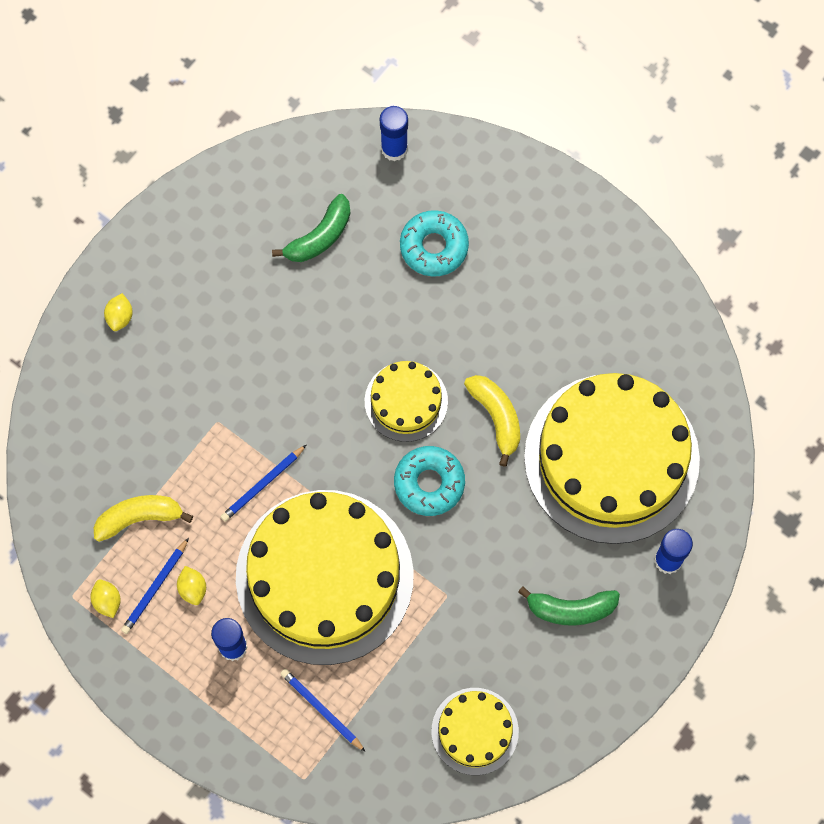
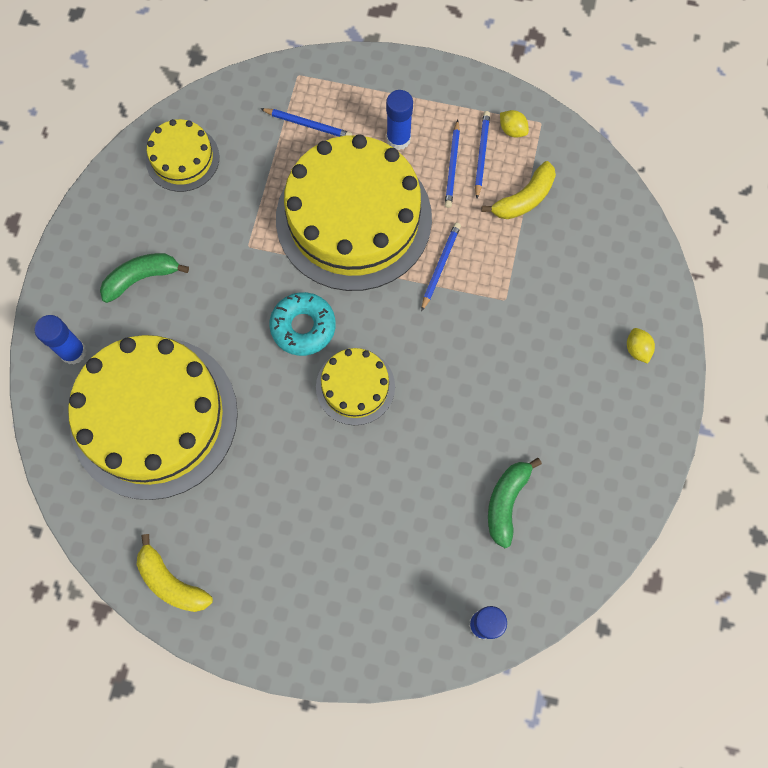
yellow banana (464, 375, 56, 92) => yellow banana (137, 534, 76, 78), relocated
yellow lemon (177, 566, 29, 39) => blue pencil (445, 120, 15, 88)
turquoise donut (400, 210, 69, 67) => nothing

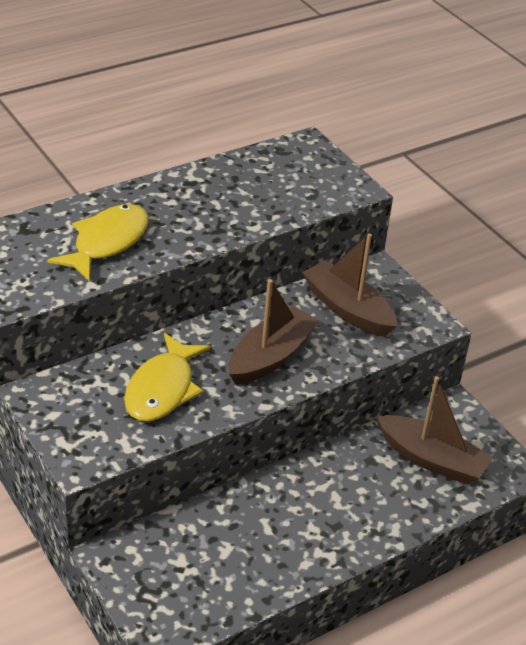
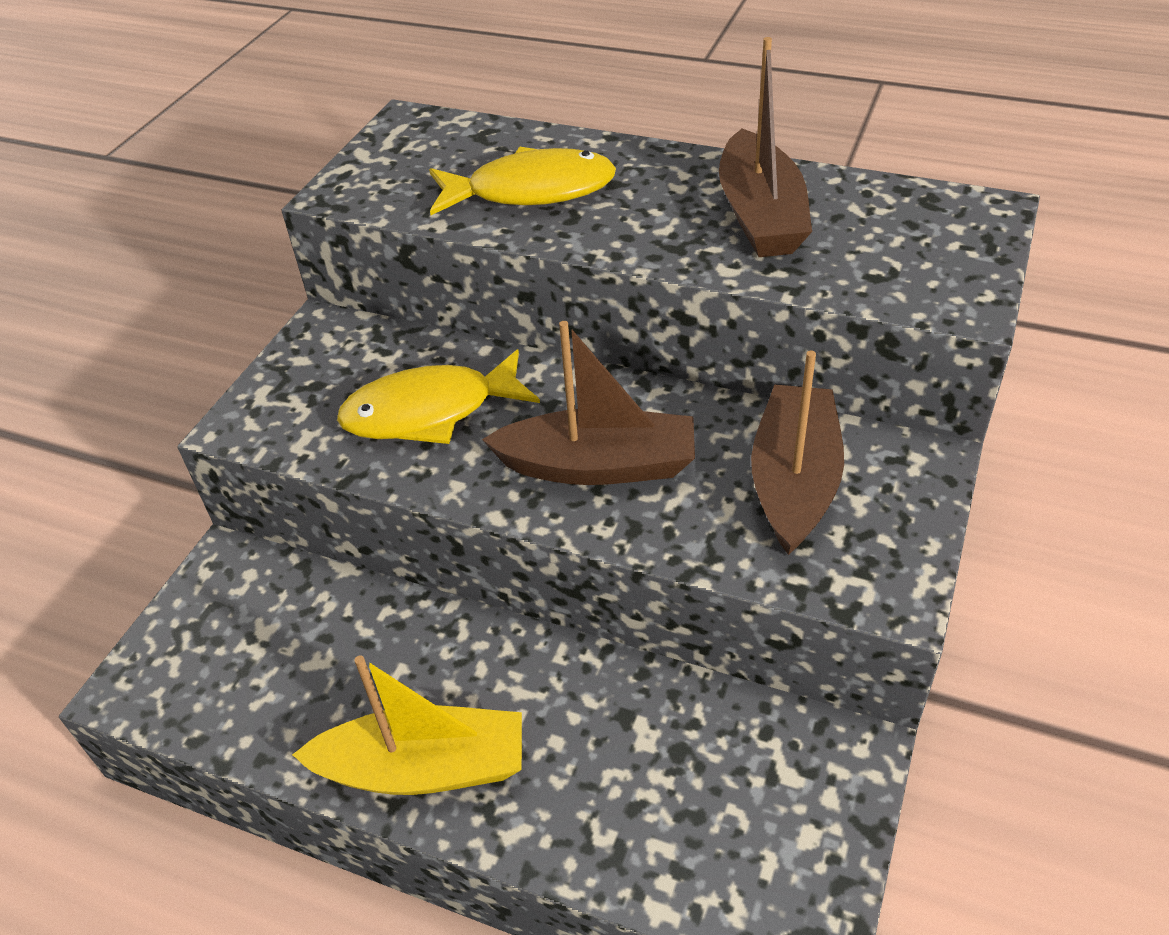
nothing => yellow boat (292, 656, 230, 139)
brown boat (376, 376, 117, 108) => brown boat (719, 37, 93, 220), relocated

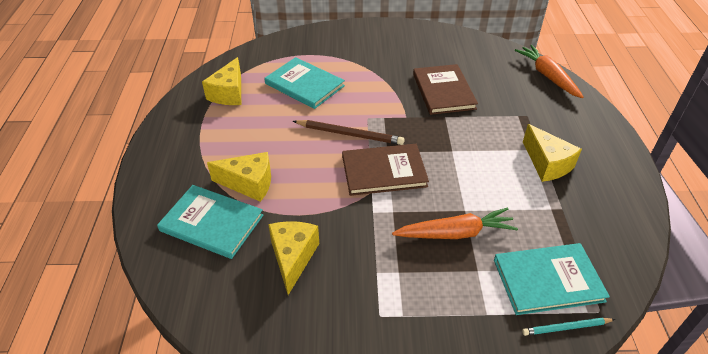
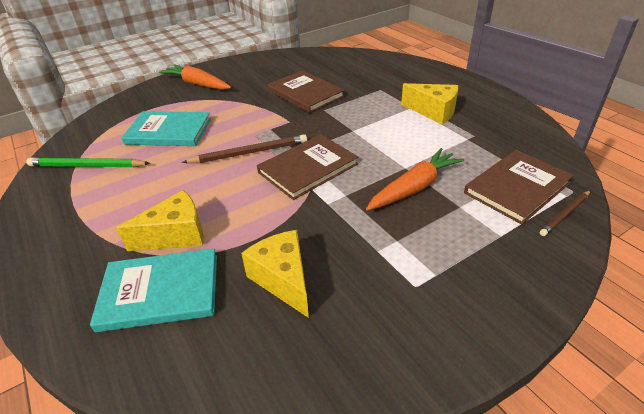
yellow cheese (202, 57, 39, 48) => green pencil (26, 157, 124, 10)
orange carrot (515, 45, 69, 53) => orange carrot (159, 64, 72, 26), relocated
turquoise book (494, 243, 116, 72) => brown book (464, 150, 110, 75)
turquoise pencil (522, 318, 93, 18) => brown pencil (540, 191, 50, 45)

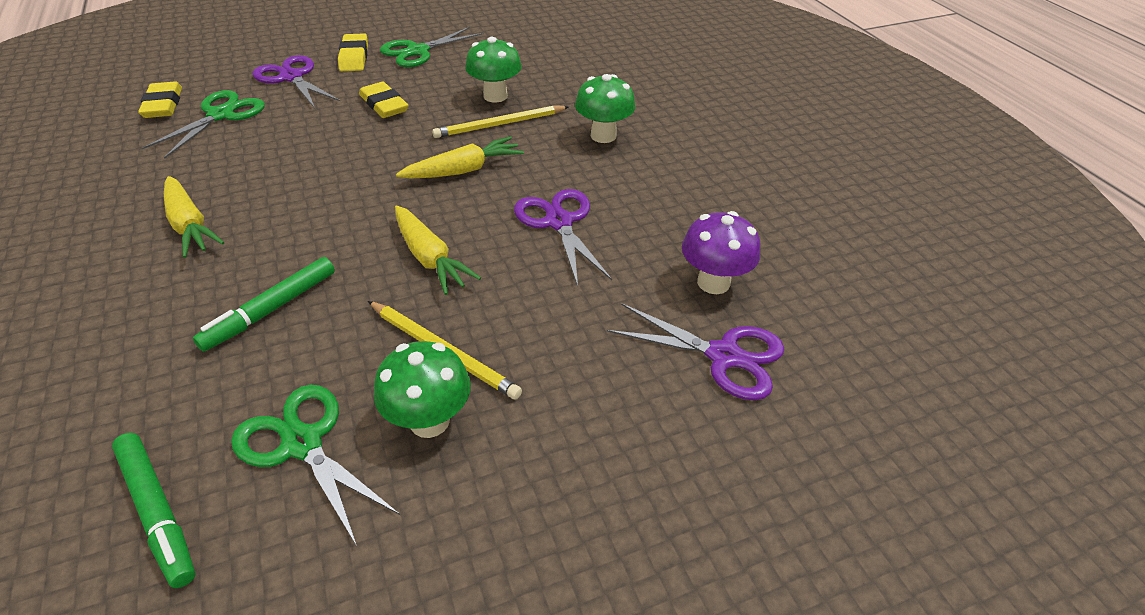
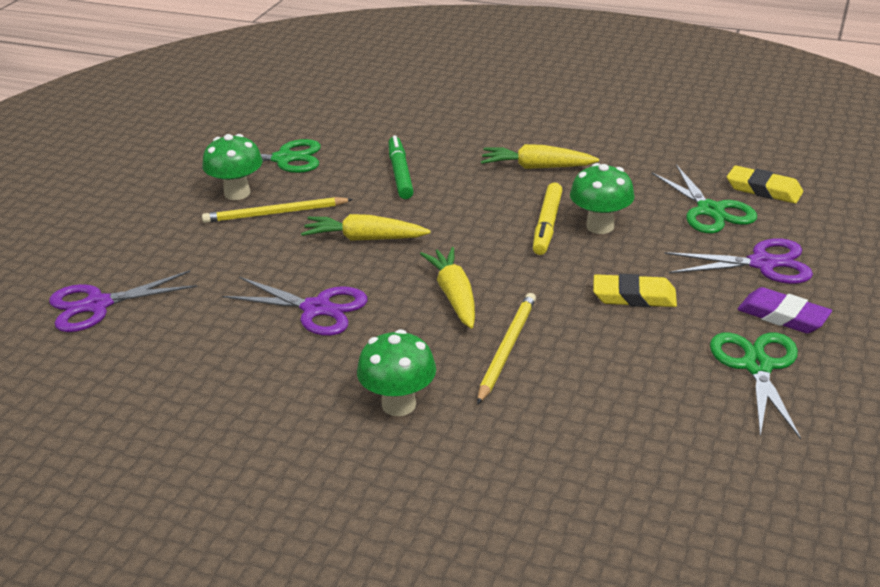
yellow carrot (396, 136, 128, 43) => yellow carrot (420, 247, 55, 82), 150 degrees clockwise
nothing => yellow marker (533, 182, 29, 73)
green mushroom (465, 37, 57, 66) => green mushroom (570, 163, 65, 71), relocated
yellow eraser (338, 33, 30, 38) => purple eraser (737, 287, 95, 47)
green marker (112, 433, 83, 155) => nothing
purple mushroom (682, 211, 78, 83) => nothing

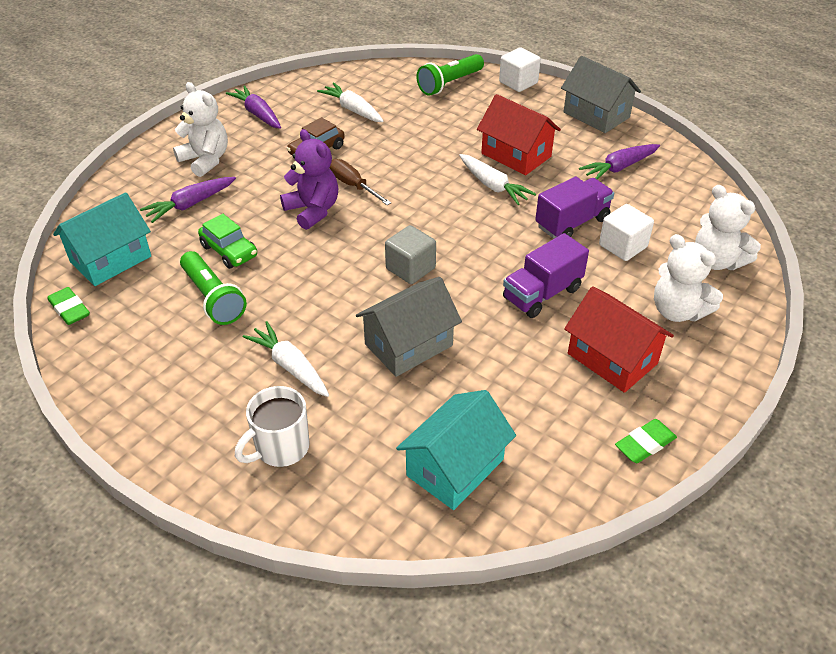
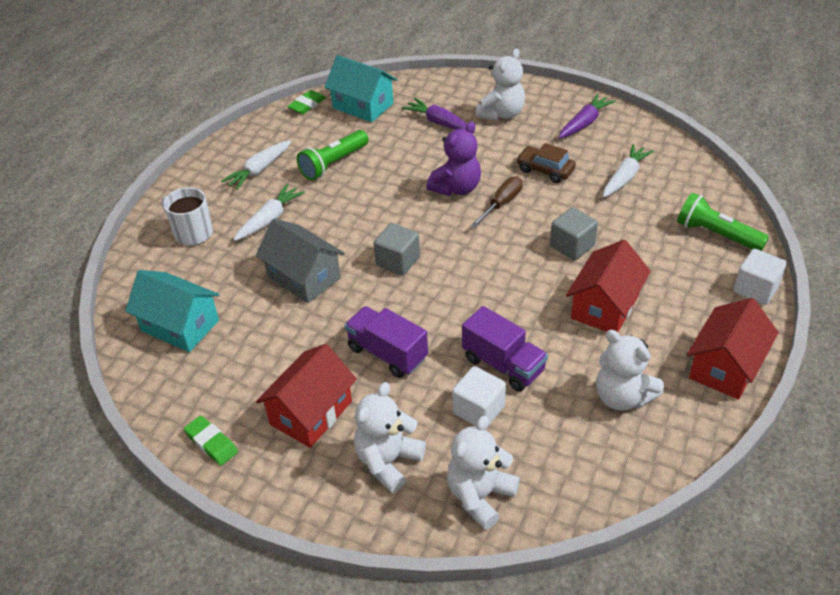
white carrot (459, 154, 77, 51) => white carrot (221, 140, 70, 50), relocated
nothing => grey cube (550, 207, 48, 54)
purple carrot (579, 144, 81, 35) => white teddy bear (596, 330, 68, 81)
grey house (561, 56, 80, 77) => red house (687, 298, 92, 102)
green car (198, 214, 59, 55) => nothing

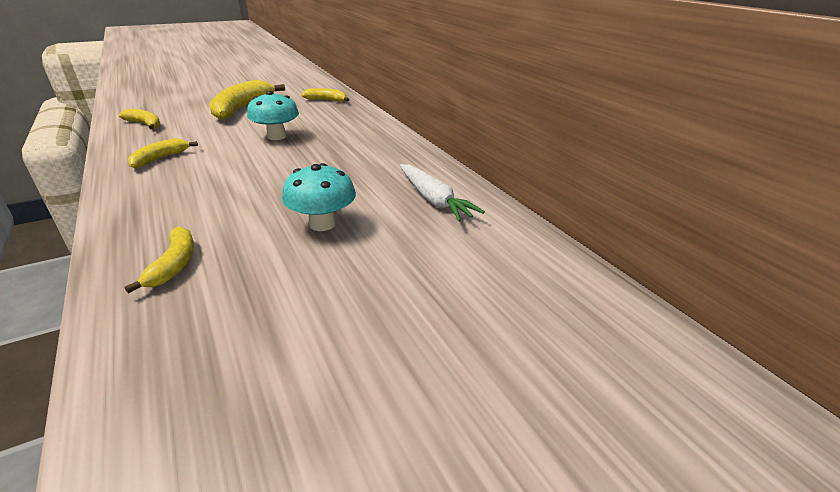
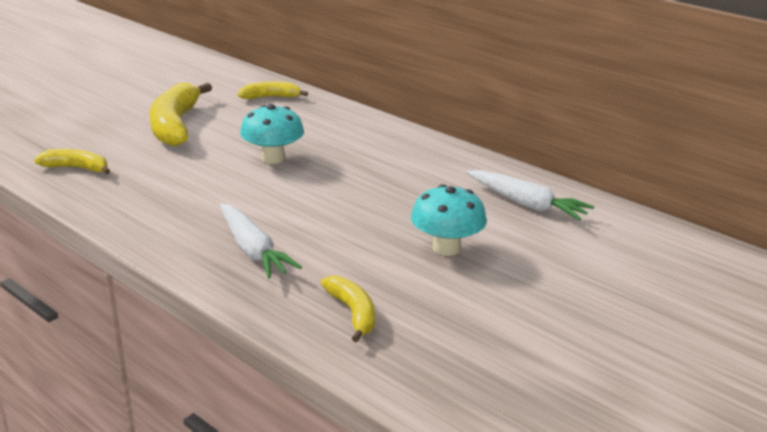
nothing => white carrot (220, 203, 82, 76)
yellow banana (127, 138, 71, 30) => nothing

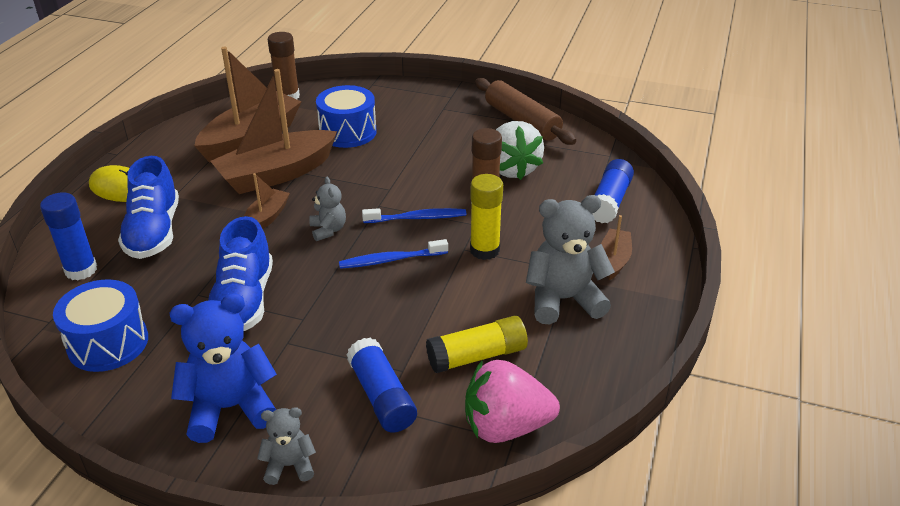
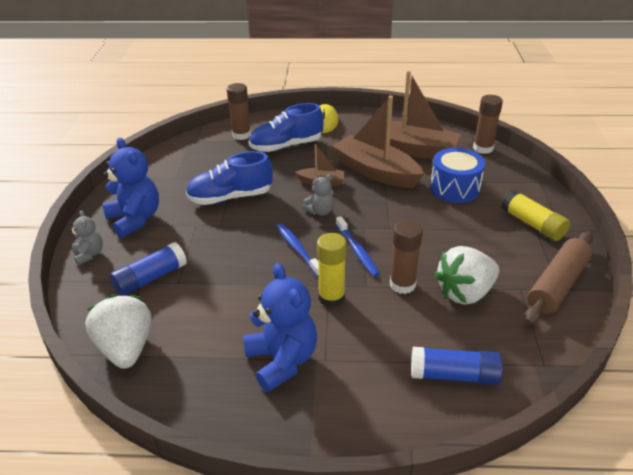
pink strawberry (465, 360, 95, 83) => white strawberry (85, 295, 66, 74)
blue glue stick (40, 192, 57, 88) => brown glue stick (227, 83, 24, 57)
grey teddy bear (526, 195, 89, 129) => blue teddy bear (243, 263, 74, 129)
yellow glue stick (426, 316, 102, 57) => yellow glue stick (502, 190, 68, 51), relocated
blue drum (53, 279, 95, 93) => nothing
brown boat (601, 215, 31, 66) => nothing

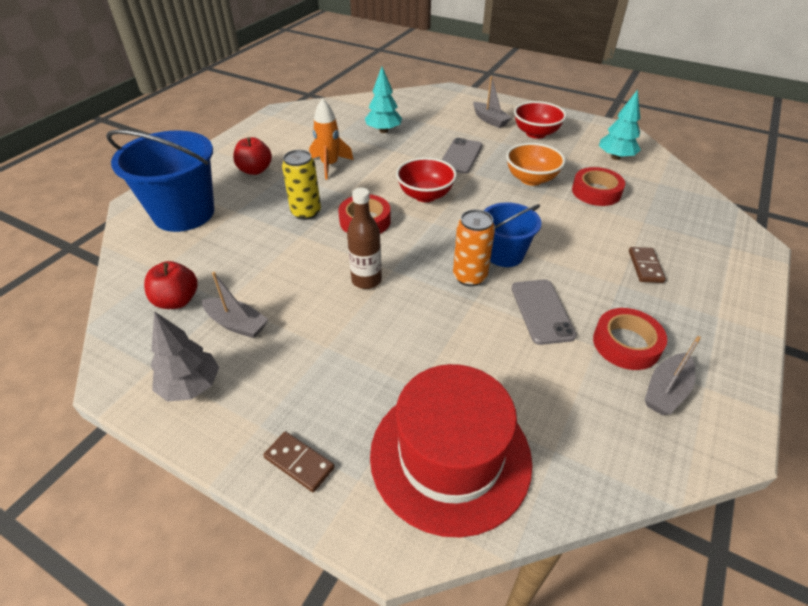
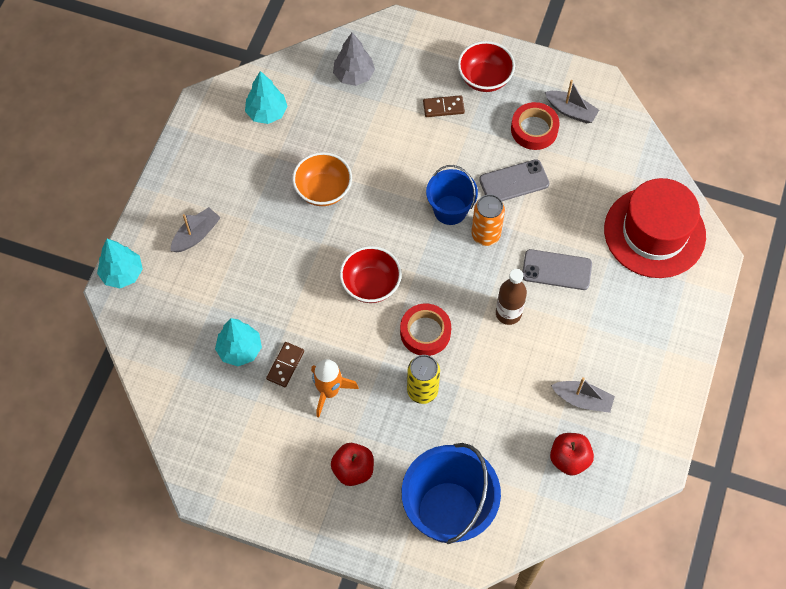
nothing => turquoise tree (97, 239, 46, 49)
brown domino (263, 431, 72, 61) => brown domino (266, 342, 38, 45), relocated
grey tree (151, 311, 68, 90) => grey tree (333, 33, 42, 53), relocated
red bowl (514, 101, 53, 38) => red bowl (458, 41, 57, 51), relocated
grey phone (442, 138, 40, 36) => grey phone (523, 249, 69, 41), relocated
grey boat (202, 272, 66, 66) => grey boat (551, 377, 64, 36), 90 degrees clockwise
red tape (572, 167, 53, 39) => nothing

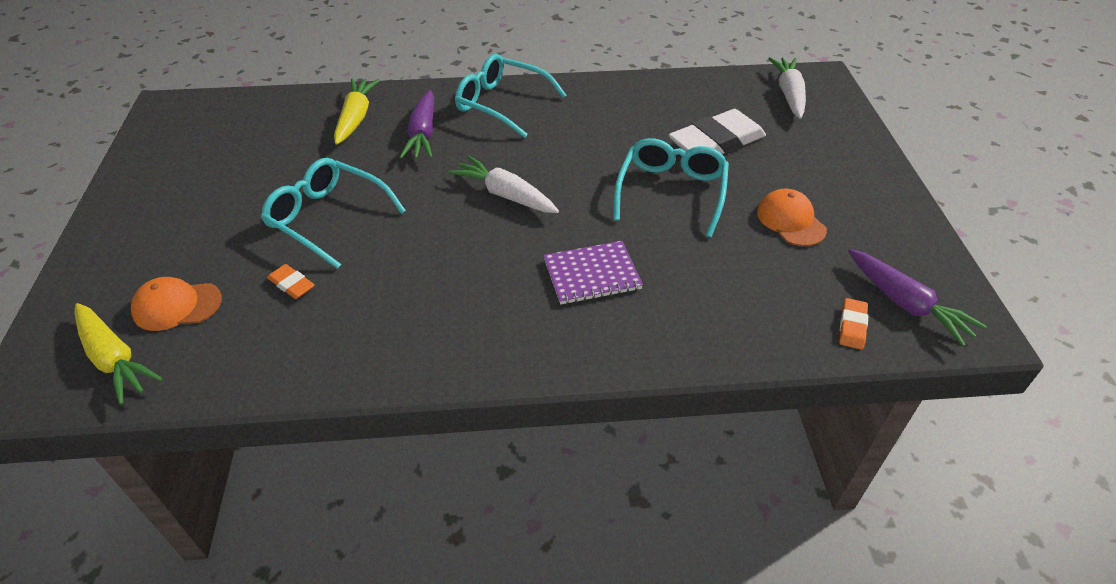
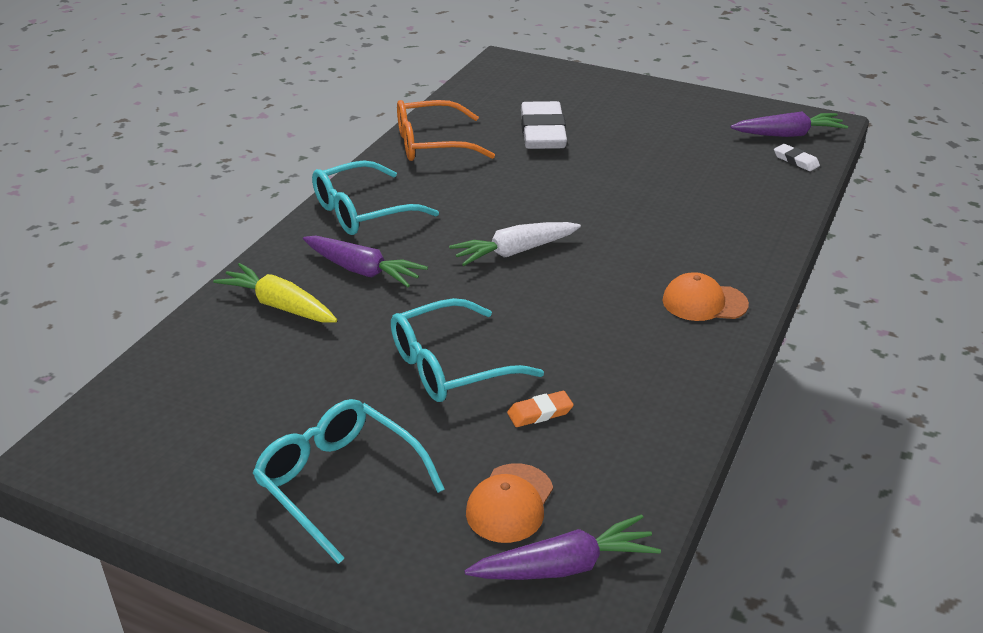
turquoise glasses (613, 138, 116, 99) => turquoise glasses (252, 399, 193, 165), relocated
nothing => orange glasses (397, 100, 98, 61)
yellow carrot (74, 303, 89, 102) => purple carrot (464, 514, 197, 66)
orange cap (757, 189, 70, 57) => orange cap (662, 272, 87, 49), relocated
orange eraser (839, 298, 29, 51) => white eraser (774, 144, 46, 27)
purple notebook (544, 241, 99, 64) => nothing
white carrot (768, 57, 38, 62) => nothing

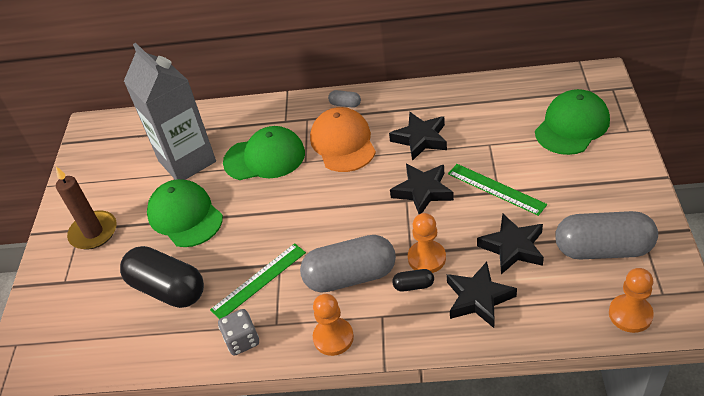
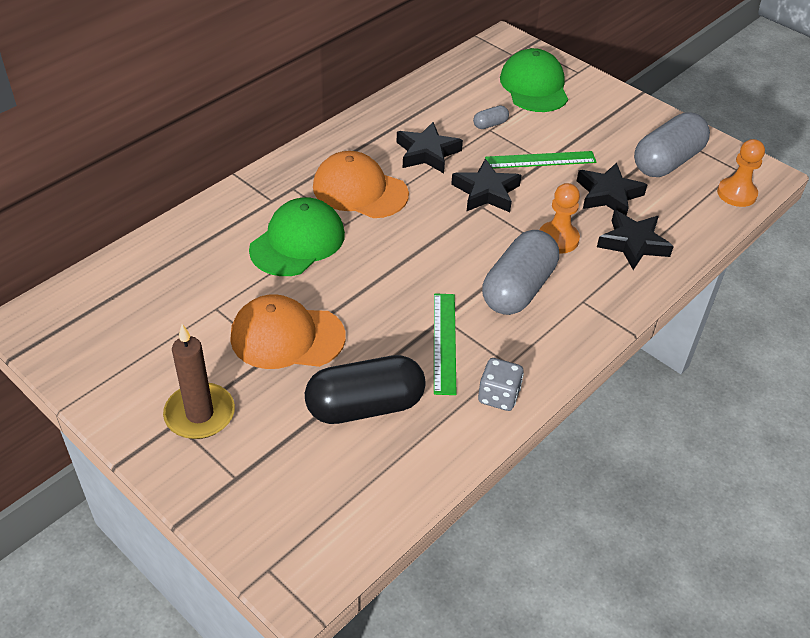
green cap (147, 179, 76, 68) => orange cap (230, 294, 116, 75)
grey capsule (328, 90, 33, 18) => grey capsule (473, 105, 36, 24), relocated
grey carton (124, 43, 92, 137) => nothing
orange pawn (313, 294, 41, 62) => nothing
black capsule (392, 269, 42, 23) => nothing

